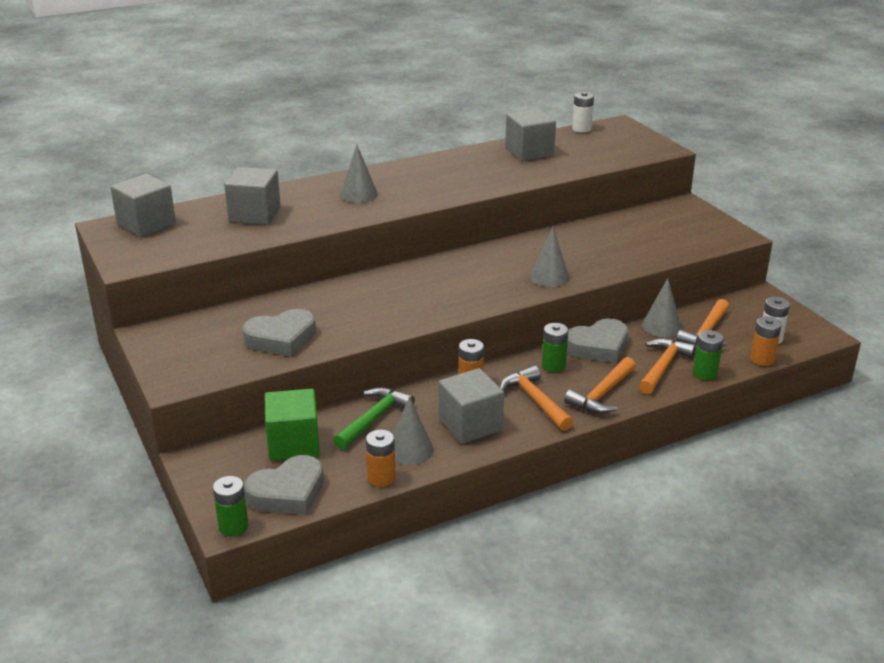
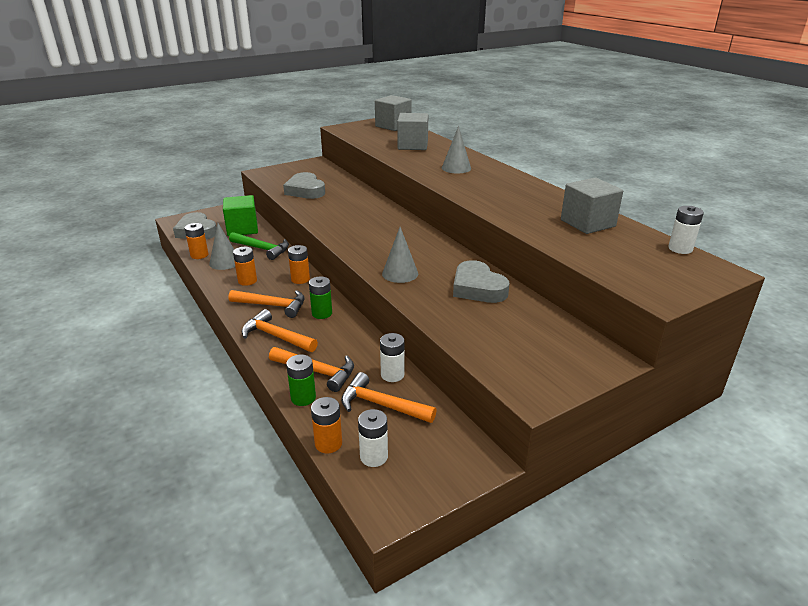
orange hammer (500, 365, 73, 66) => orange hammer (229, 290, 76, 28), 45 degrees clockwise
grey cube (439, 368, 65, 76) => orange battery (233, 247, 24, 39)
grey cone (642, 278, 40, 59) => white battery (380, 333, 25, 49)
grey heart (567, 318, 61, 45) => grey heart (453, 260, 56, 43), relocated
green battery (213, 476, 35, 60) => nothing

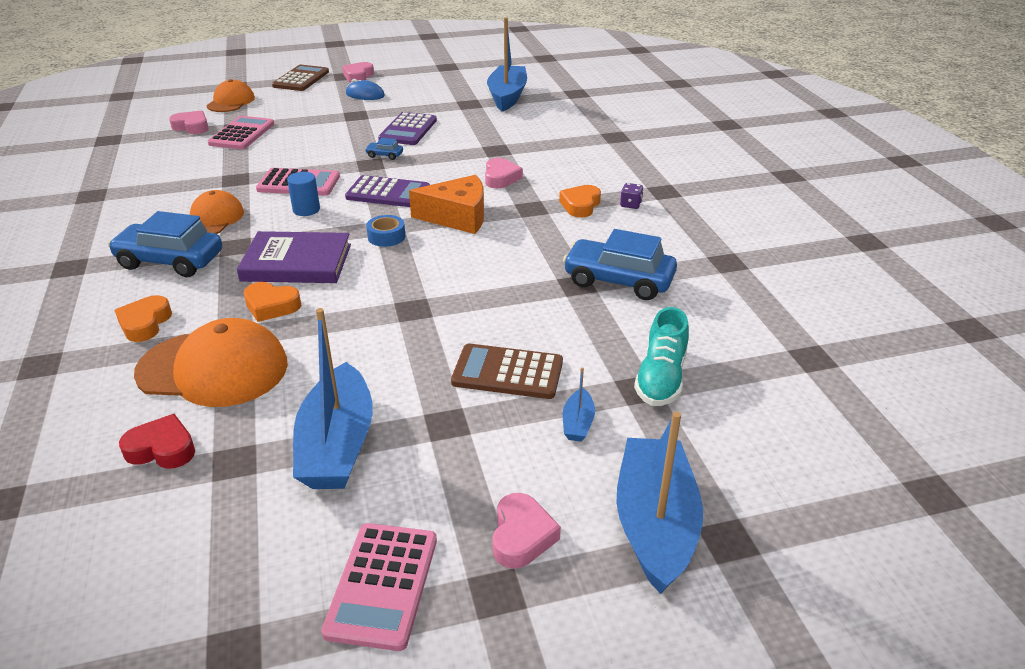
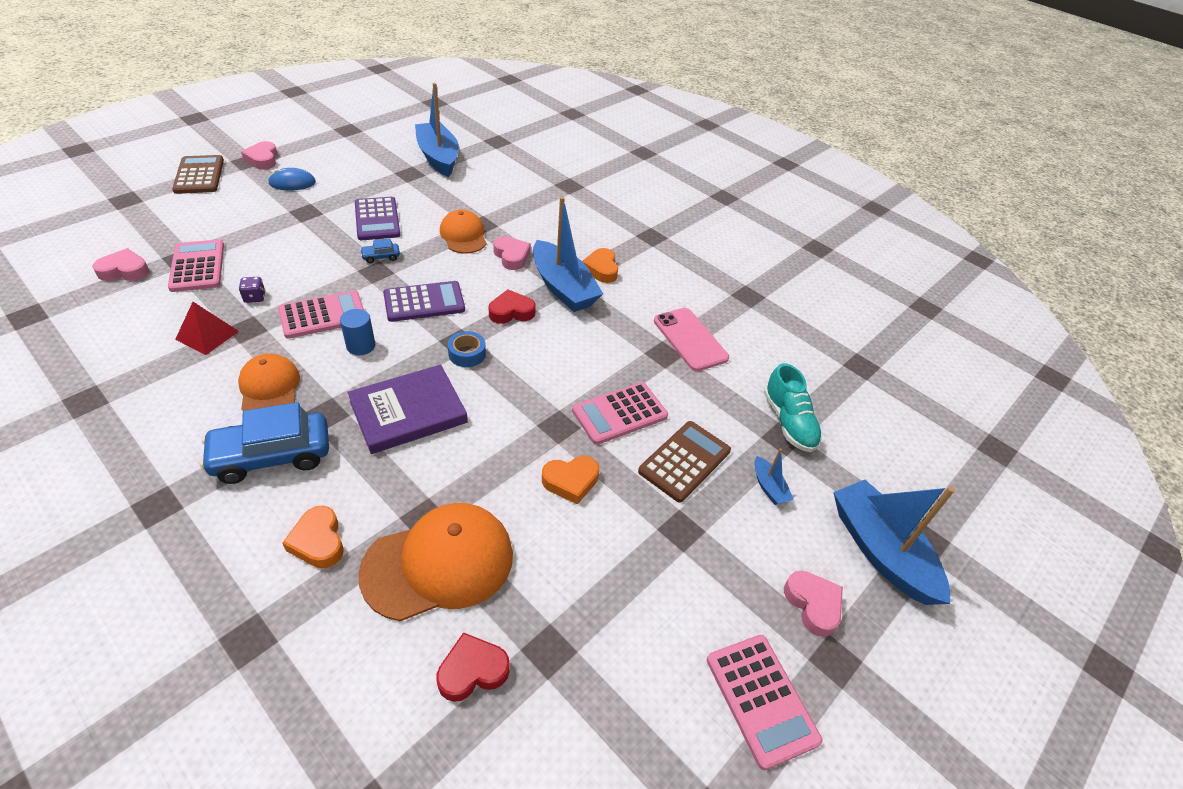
nothing => red pyramid (175, 302, 64, 53)
purple dice (620, 183, 24, 26) => purple dice (239, 277, 26, 26), relocated
orange cap (206, 79, 49, 33) => orange cap (440, 209, 46, 45), relocated
orange cheese (409, 175, 75, 59) => red heart (489, 289, 47, 35)
blue boat (293, 308, 80, 181) => blue boat (533, 196, 70, 116), relocated
orange heart (244, 282, 57, 40) => orange heart (542, 456, 57, 49), relocated
nothing => pink calculator (572, 382, 96, 63)
brown calculator (451, 343, 112, 56) => brown calculator (638, 421, 93, 81), 150 degrees clockwise
blue car (563, 229, 114, 71) => pink phone (654, 308, 75, 63)

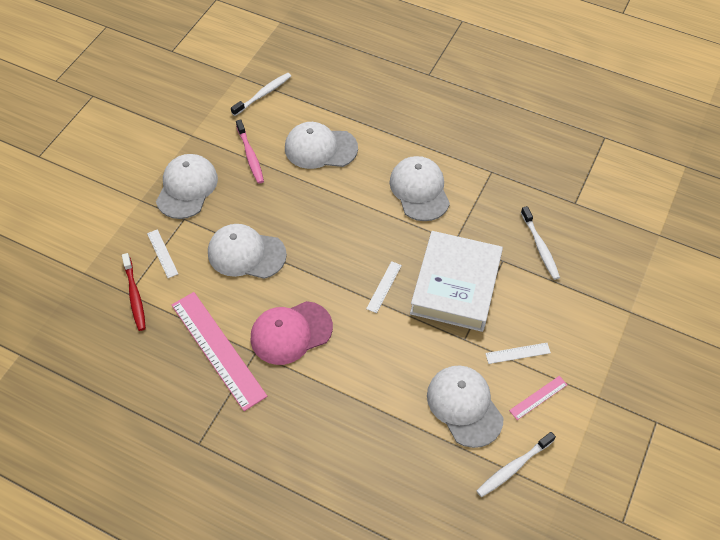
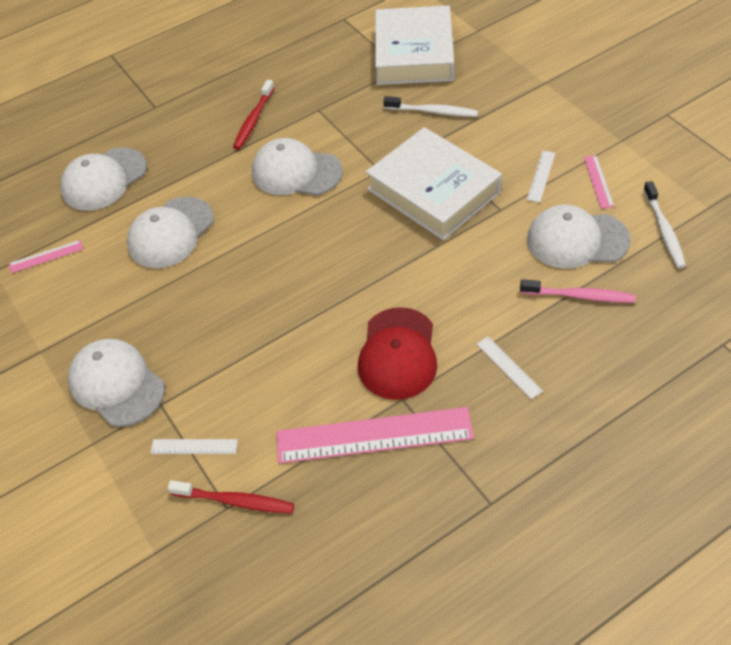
white toothbrush (231, 73, 60, 43) => pink ruler (9, 240, 74, 33)
white cap (208, 224, 79, 55) => white cap (61, 147, 86, 64), relocated
nothing => red toothbrush (233, 80, 41, 69)
pink cap (251, 301, 82, 64) => red cap (358, 307, 79, 93)
nothing => white book (375, 5, 79, 80)
white ruler (366, 261, 36, 52) => white ruler (476, 337, 67, 62), relocated
pink toothbrush (236, 119, 28, 65) => pink toothbrush (520, 279, 116, 24), relocated

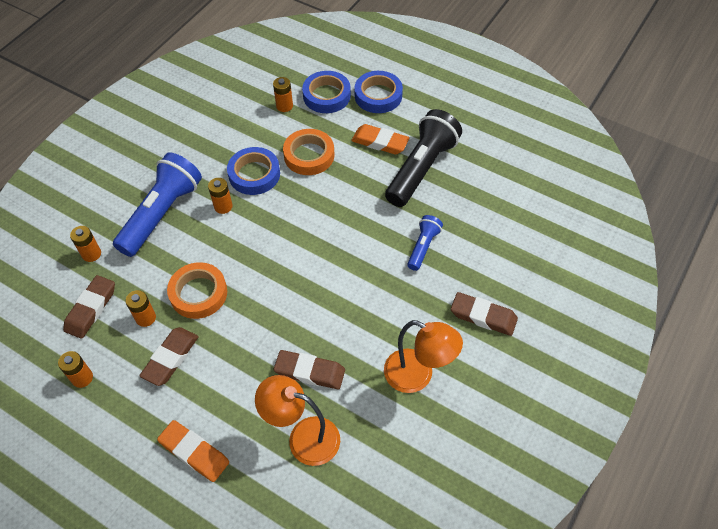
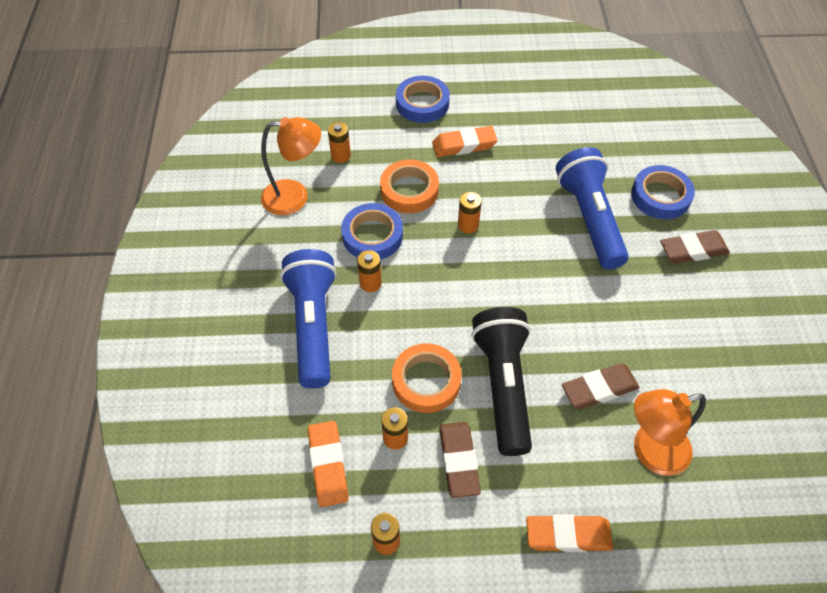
orange lamp (384, 320, 79, 73) => orange lamp (261, 117, 60, 98), relocated
brown eraser (63, 275, 52, 64) => orange eraser (308, 421, 41, 86)
orange battery (70, 226, 31, 36) => orange battery (458, 192, 24, 41), relocated
black flashlight (385, 109, 77, 98) => black flashlight (471, 307, 61, 149), relocated
blue flashlight (407, 215, 36, 56) => blue flashlight (556, 147, 73, 122), x1.97
blue tape (302, 71, 49, 42) => blue tape (631, 165, 64, 54), relocated

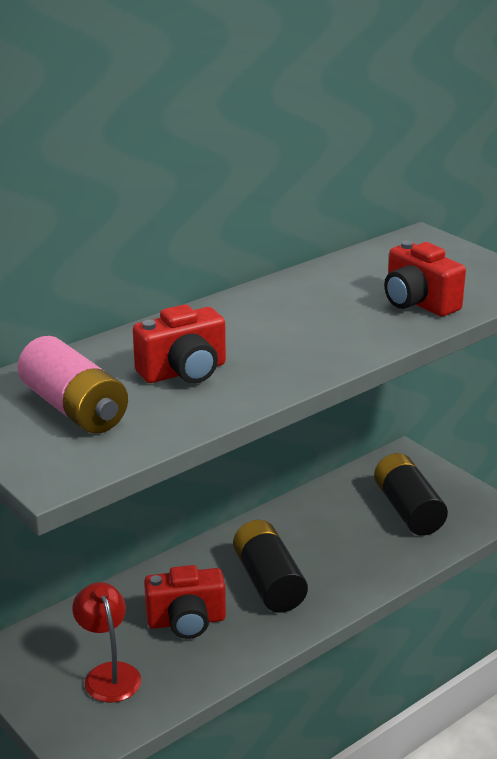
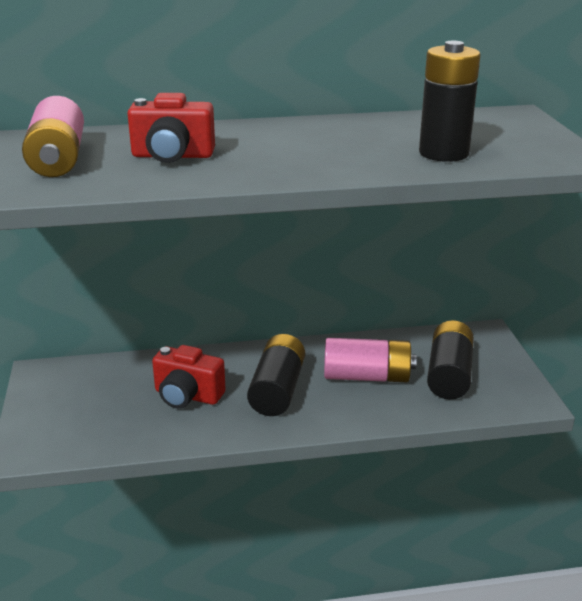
nothing => pink battery (324, 338, 93, 44)
red camera (384, 241, 82, 75) => black battery (419, 41, 62, 121)
red lamp (72, 582, 69, 120) => nothing

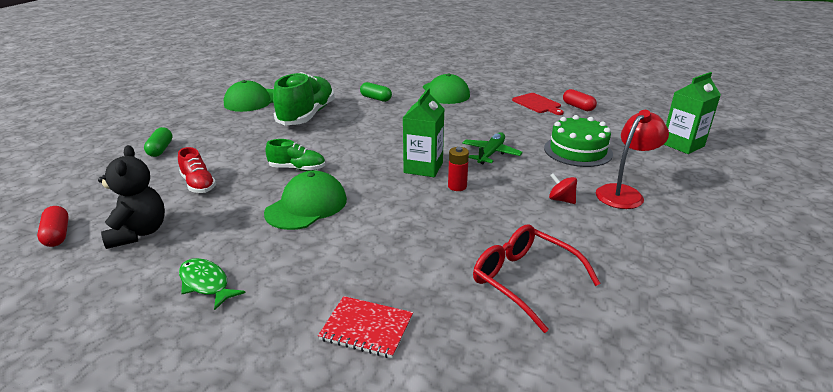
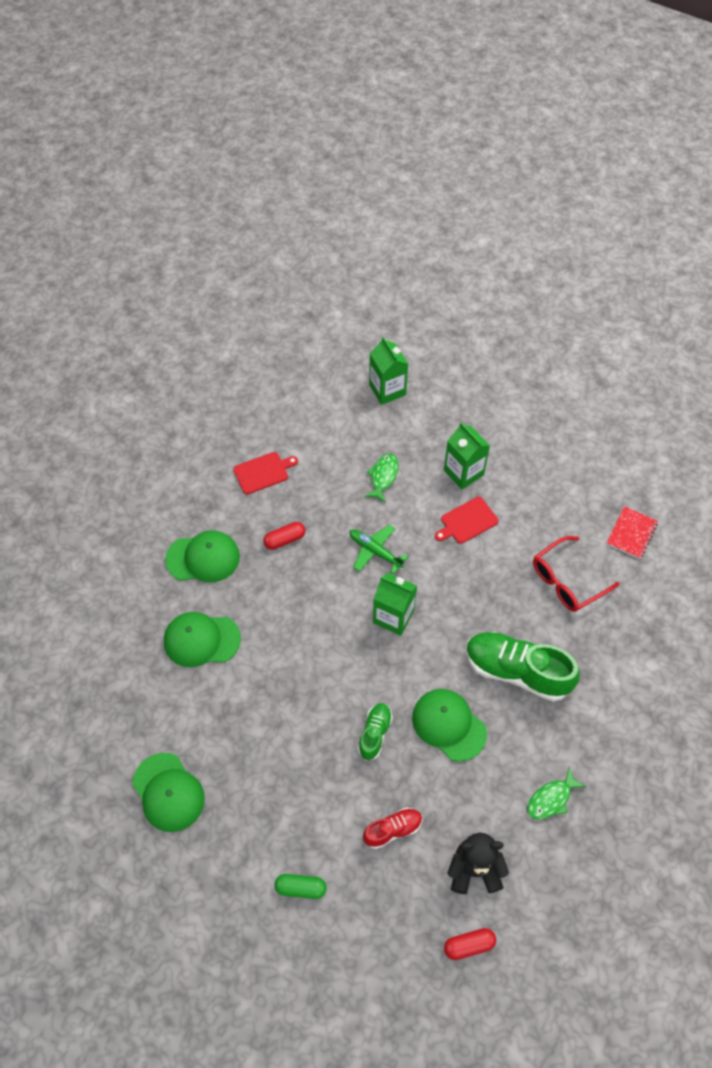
green capsule (360, 82, 32, 20) => green cap (164, 612, 77, 55)
red capsule (563, 89, 34, 22) => red capsule (263, 522, 42, 28), relocated
green cake (544, 115, 69, 52) => green fish (365, 454, 33, 48)
red spinning top (549, 173, 28, 31) => red cutting board (435, 497, 64, 47)
red lamp (596, 110, 73, 99) => green carton (444, 422, 46, 67)
green shoe (273, 72, 62, 54) => green shoe (466, 632, 114, 69), relocated
red notebook (318, 296, 95, 62) => red notebook (607, 506, 51, 53), relocated
red battery (448, 147, 21, 44) => nothing

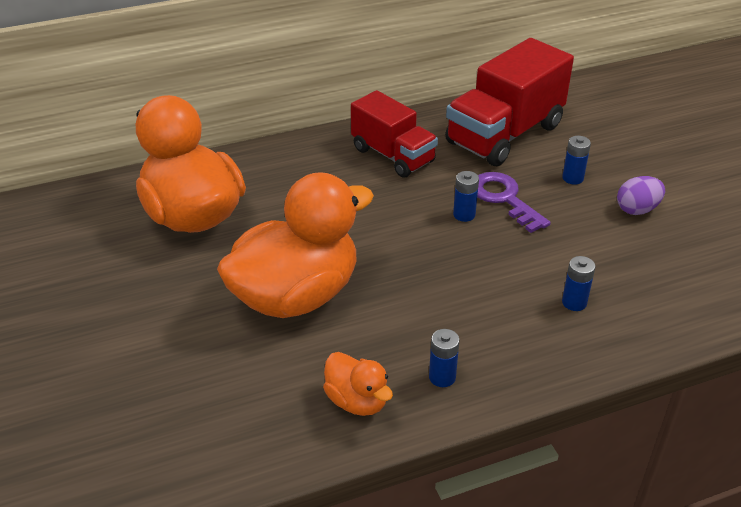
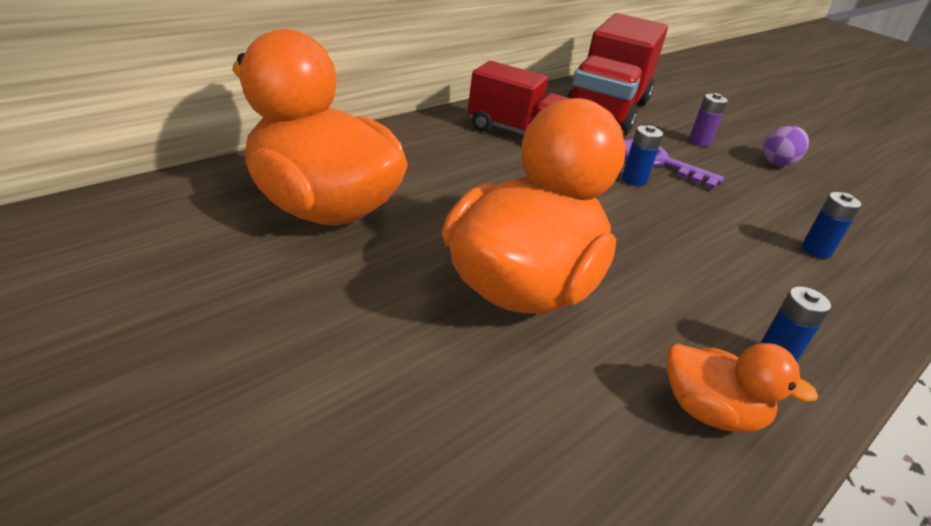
blue battery (562, 136, 29, 49) => purple battery (689, 93, 39, 53)

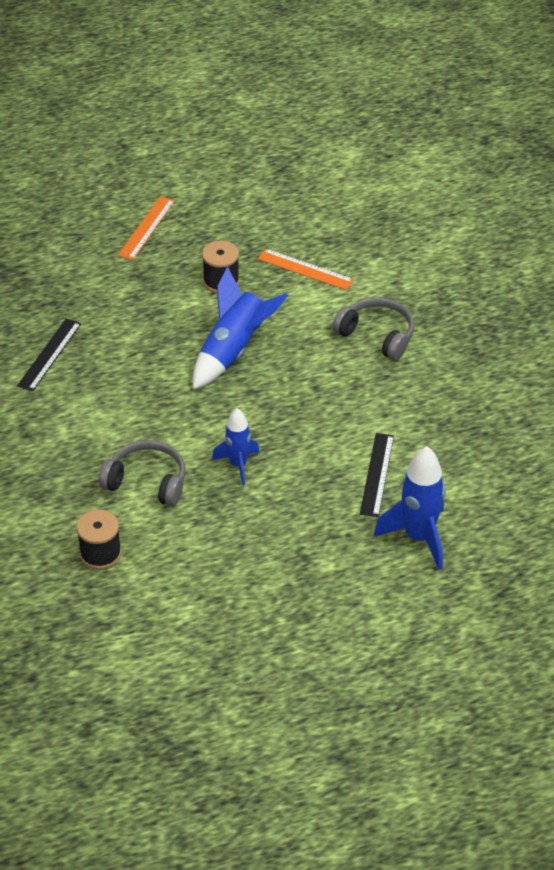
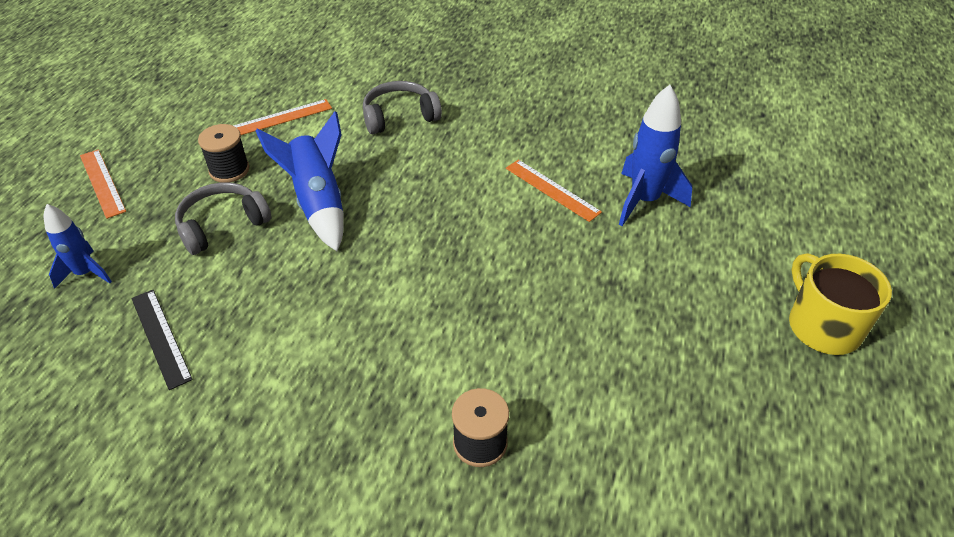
blue rocket (212, 408, 47, 78) => blue rocket (44, 204, 68, 85), relocated
grey headphones (99, 440, 86, 66) => grey headphones (175, 182, 96, 73), relocated
black ruler (360, 433, 34, 84) => orange ruler (506, 160, 96, 62)
nothing => yellow mug (789, 253, 103, 102)

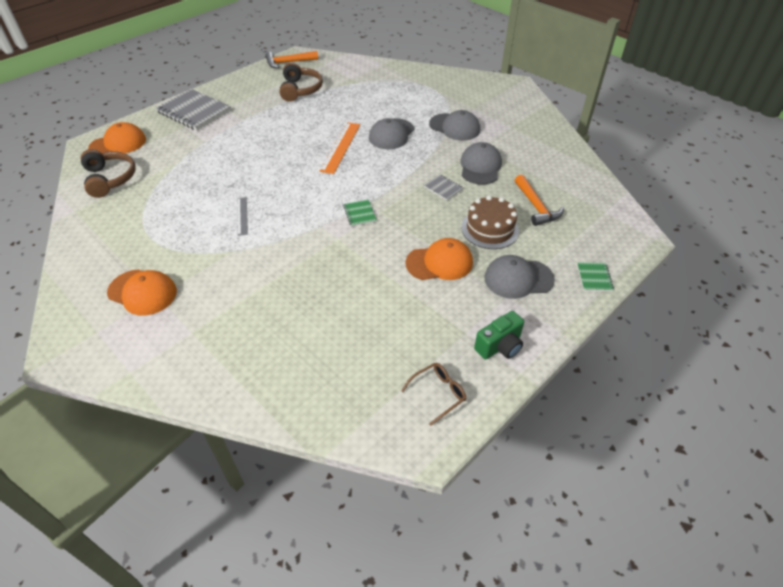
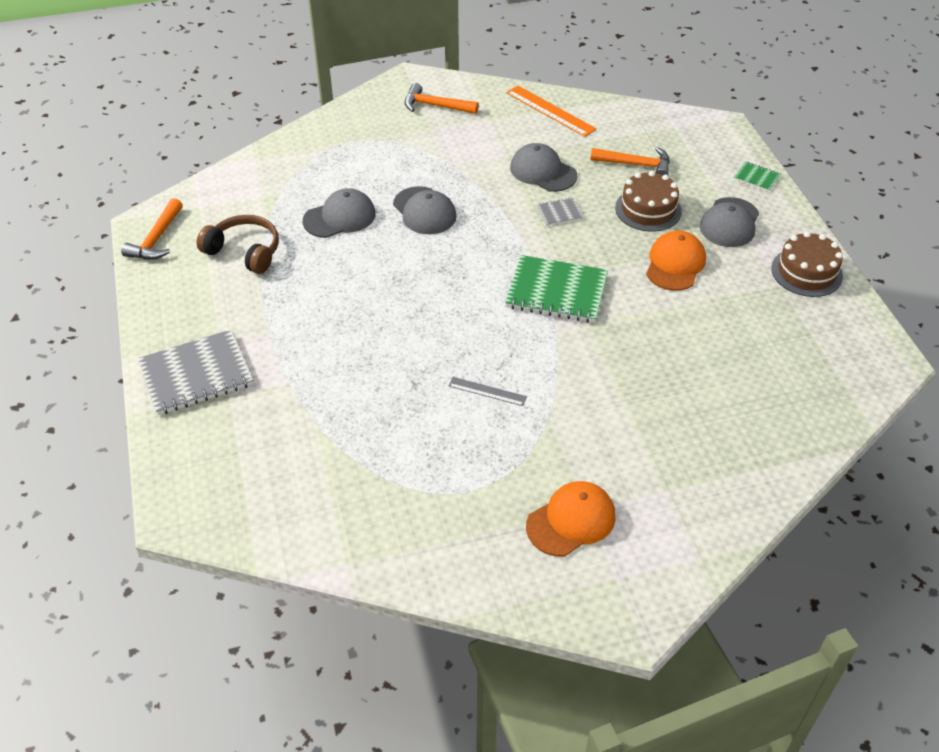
grey cap (429, 110, 51, 31) => grey cap (303, 188, 73, 50), relocated
nothing => orange hammer (405, 83, 74, 31)
green notebook (343, 200, 34, 27) => green notebook (505, 255, 103, 68), x2.15
orange ruler (320, 122, 40, 52) => orange ruler (506, 85, 91, 52), relocated
green camera (474, 311, 50, 49) => brown cake (771, 231, 72, 66)
brown headphones (81, 149, 55, 49) => nothing
orange cap (88, 122, 58, 31) => nothing
brown glasses (401, 363, 65, 63) => nothing

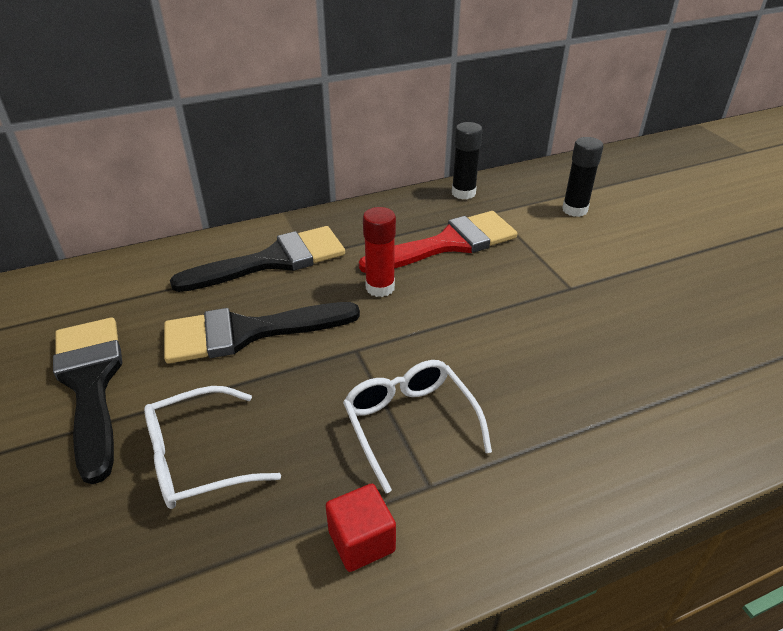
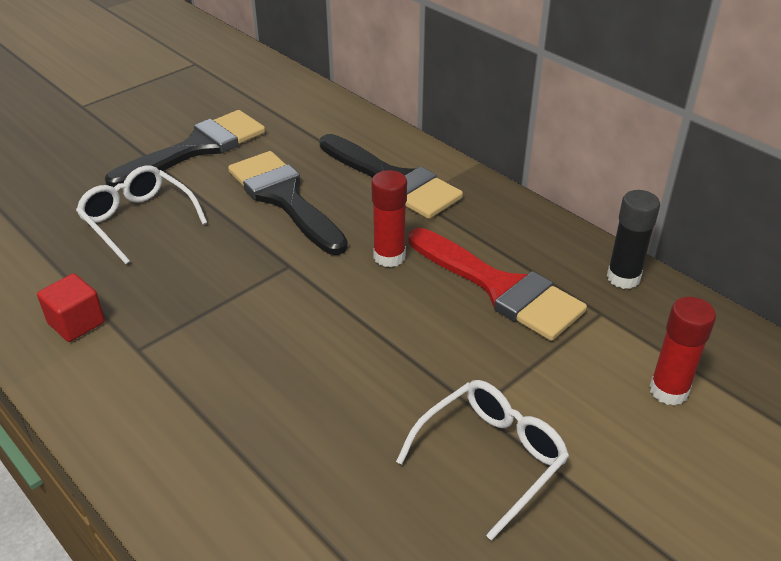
white glasses (343, 360, 149, 133) => white glasses (396, 380, 173, 160), relocated
black glue stick (562, 137, 42, 80) => red glue stick (649, 297, 67, 109)

